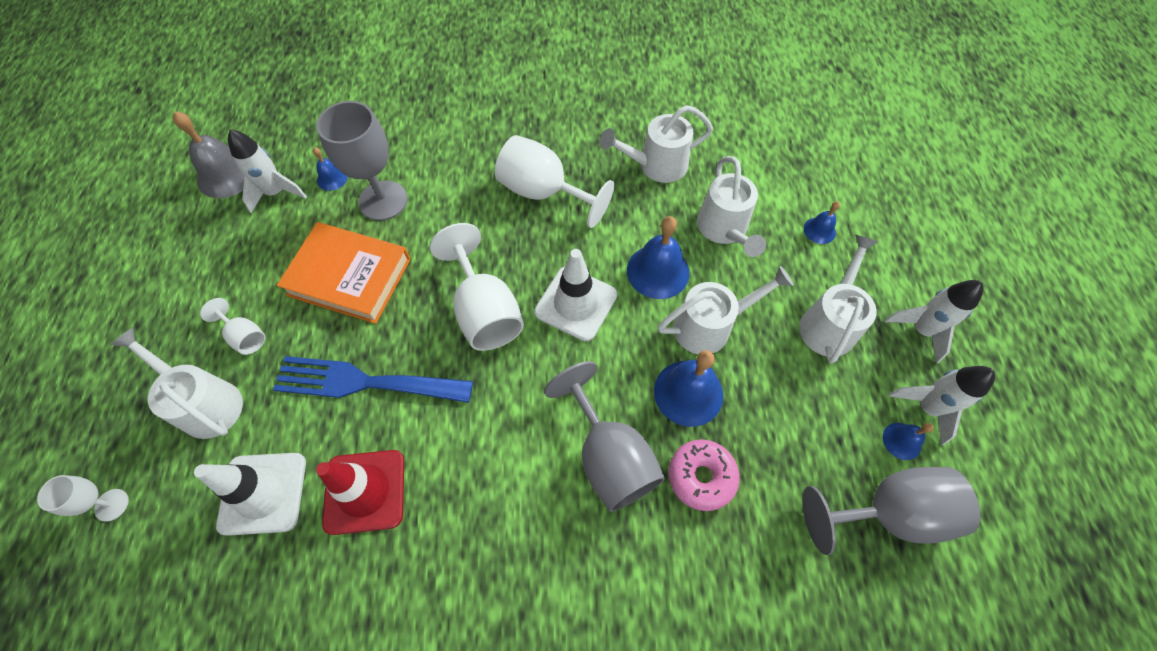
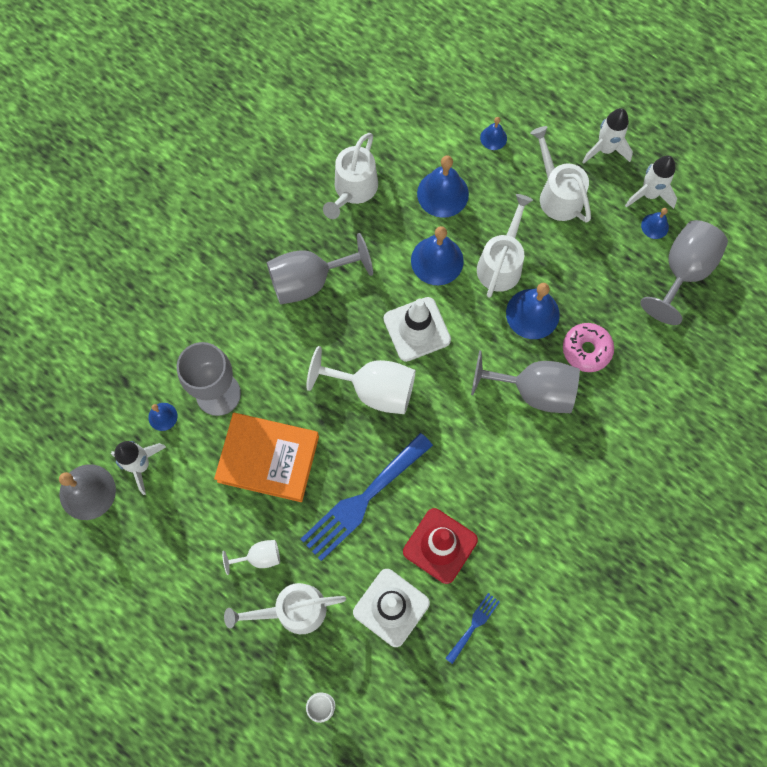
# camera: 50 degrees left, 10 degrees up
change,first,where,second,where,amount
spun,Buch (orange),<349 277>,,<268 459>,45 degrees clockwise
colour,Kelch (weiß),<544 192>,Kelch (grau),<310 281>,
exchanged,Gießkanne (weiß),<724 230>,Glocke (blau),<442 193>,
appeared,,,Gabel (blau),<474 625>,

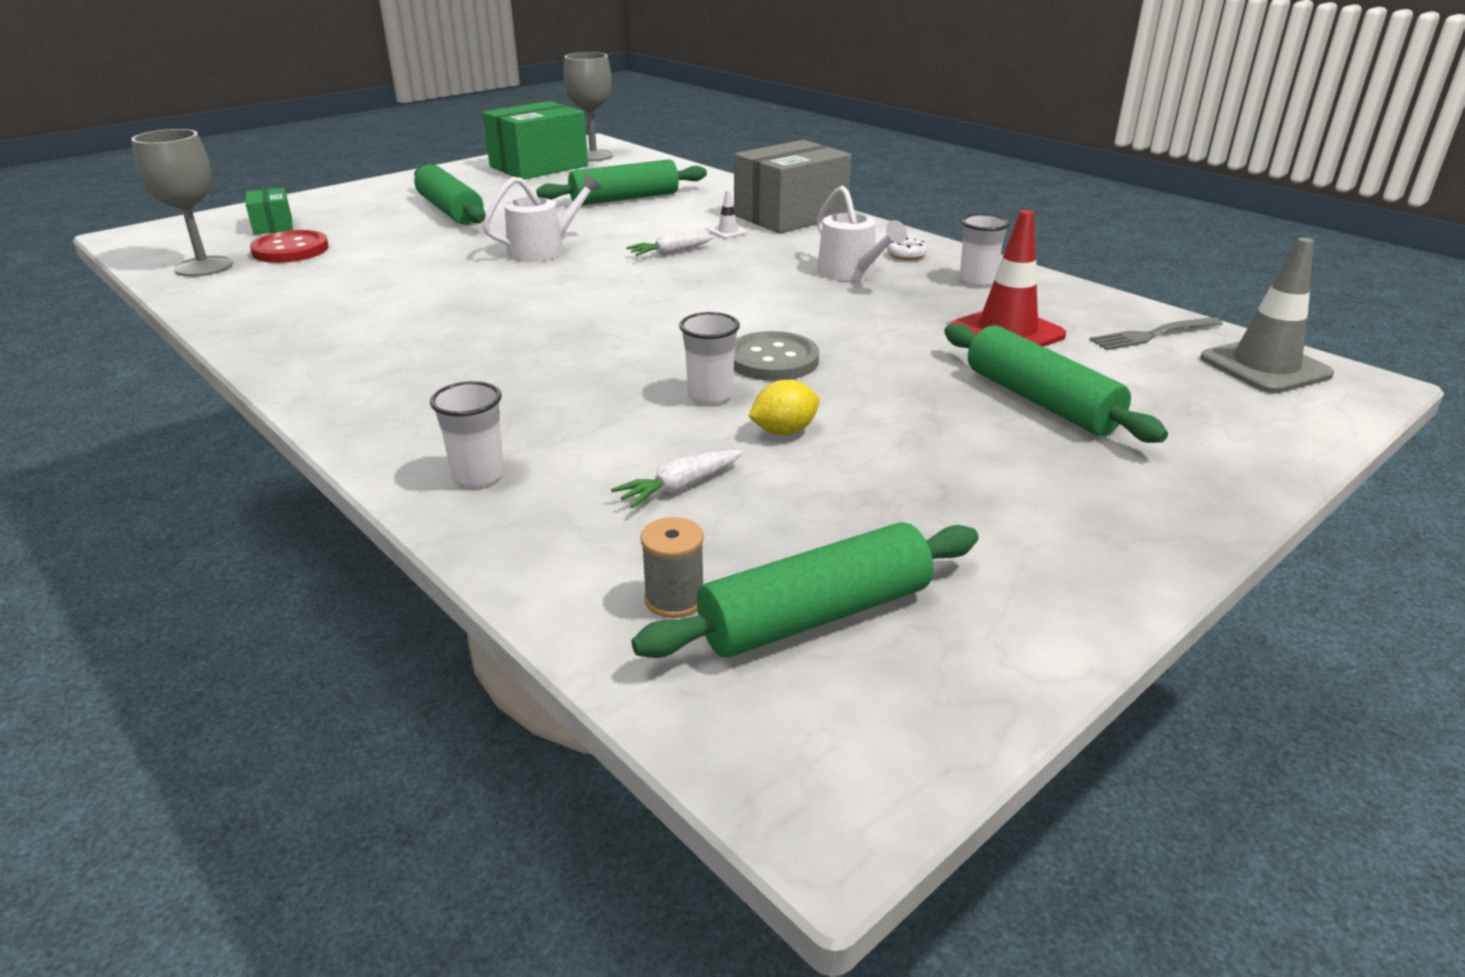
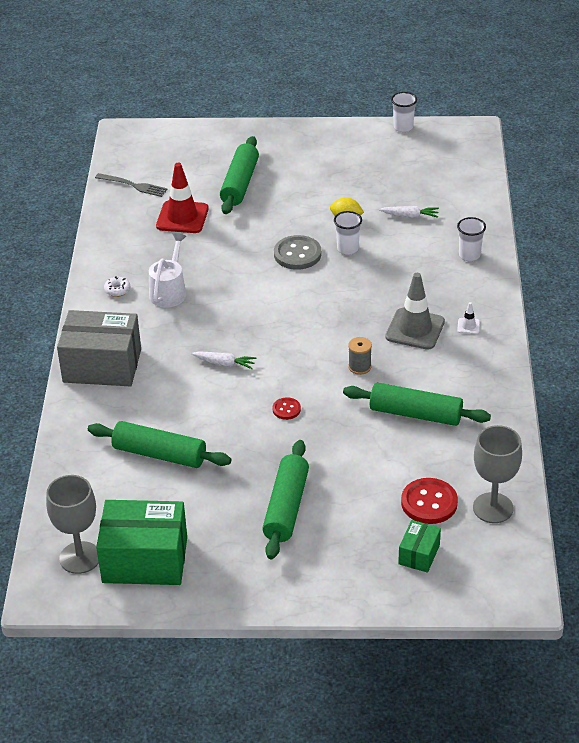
# camera: 135 degrees left, 10 degrees up
change,first,where,second,where,amount
exchanged,Gießkanne (weiß),<543 250>,Knopf (rot),<286 409>,
relocated,Nudelholz (grün),<815 615>,,<415 414>,
relocated,Garnrolle (grau),<674 599>,,<359 367>,
relocated,Leitkegel (grau),<1265 367>,,<415 329>,
relocated,Becher (weiß),<977 281>,,<403 127>,
relocated,Leitkegel (weiß),<727 232>,,<468 326>,

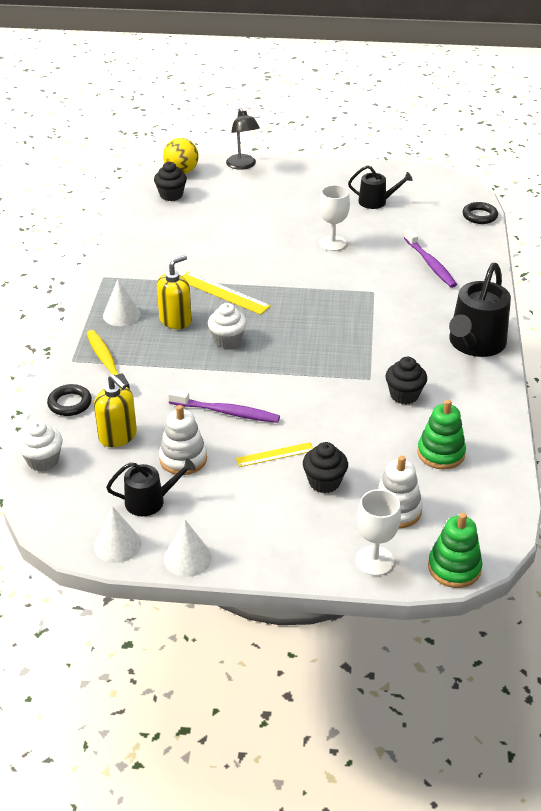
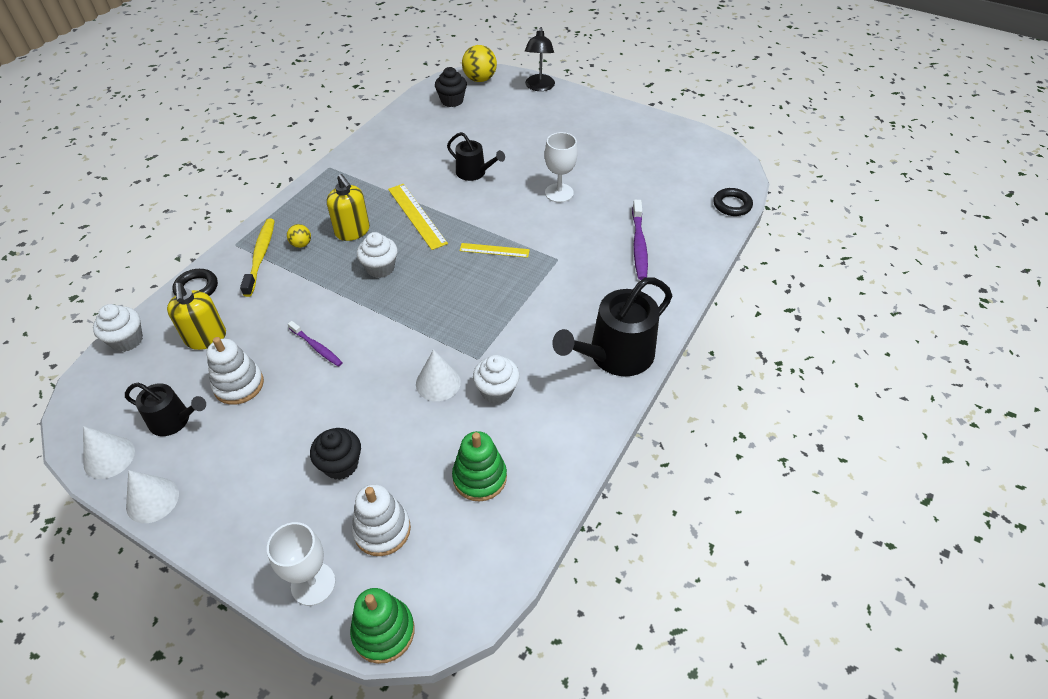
# camera: 25 degrees right, 10 degrees up
change,first,where,second,where,amount
appeared,,,Ball (gelb),<301 244>,
size,Zahnbürste (lila),<226 412>,,<317 347>,x0.64
spun,Seifenspender (gelb),<175 320>,,<352 231>,75 degrees clockwise
relocated,Kegel (weiß),<121 315>,,<438 383>,
relocated,Gießkanne (schwarz),<376 202>,,<474 172>,
relocated,Lineal (gelb),<275 455>,,<494 250>,
colour,Muffin (schwarz),<404 395>,Muffin (weiß),<496 391>,

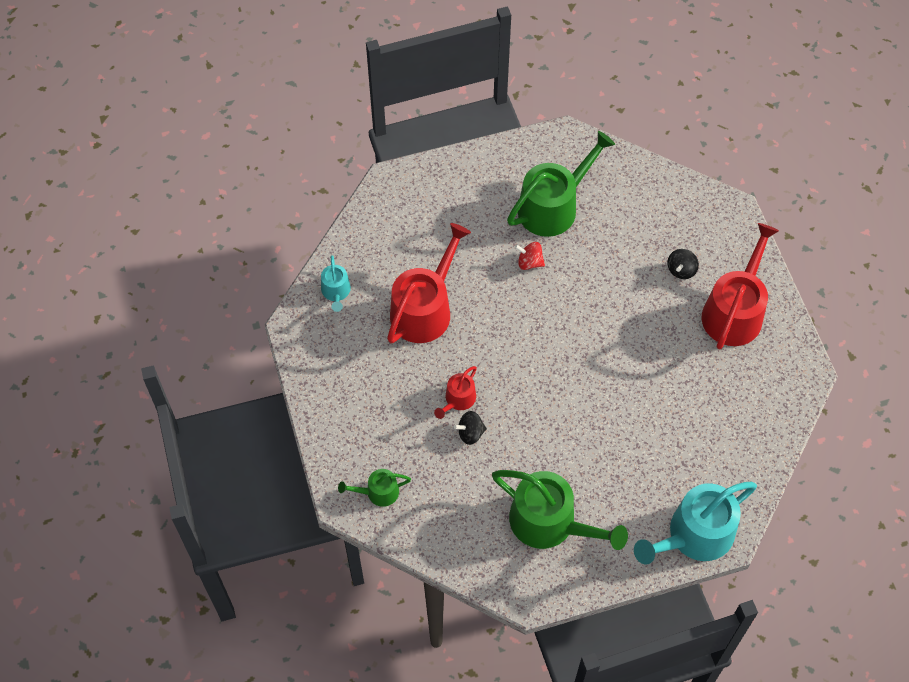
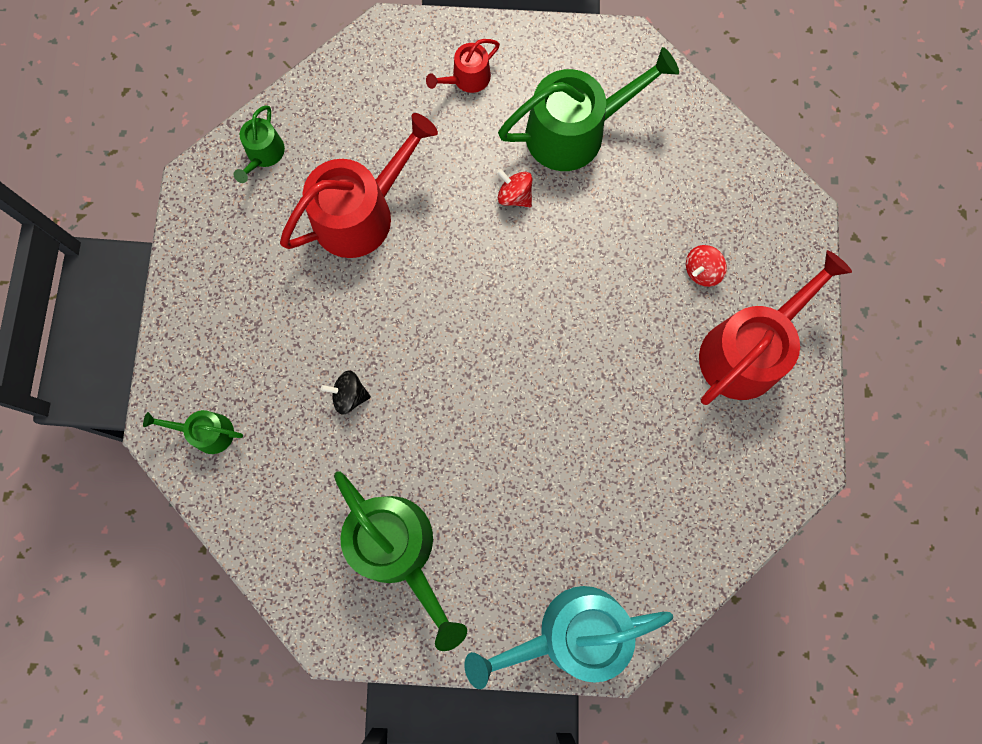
# camera: 20 degrees right, 15 degrees up
change,first,where,second,where,amount
colour,Gießkanne (türkis),<336 292>,Gießkanne (grün),<263 154>,
relocated,Gießkanne (rot),<458 400>,,<467 78>,
colour,Kreisel (schwarz),<681 270>,Kreisel (rot),<701 271>,

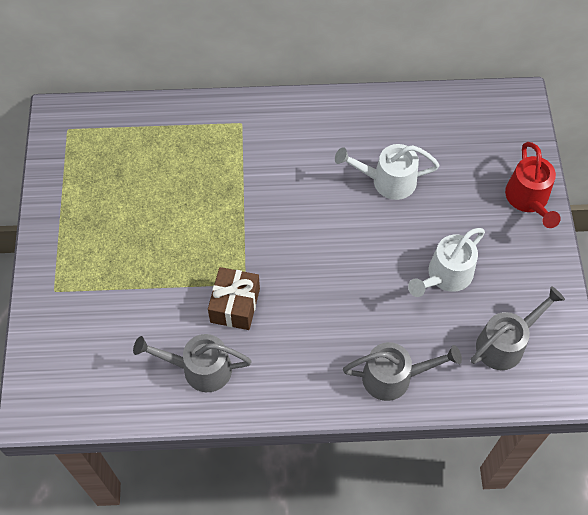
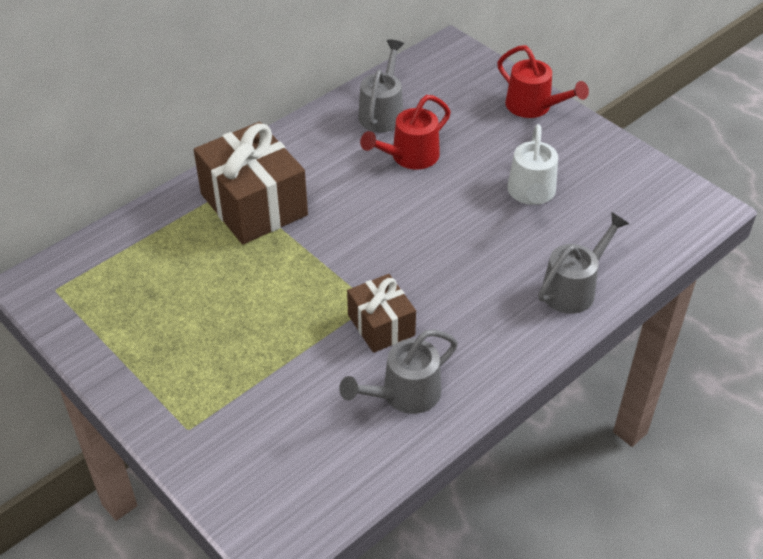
# camera: 40 degrees left, 15 degrees down
change,first,where,second,where,amount
appeared,,,Geschenk (braun),<254 204>,
relocated,Gießkanne (grau),<506 343>,,<383 112>,
colour,Gießkanne (weiß),<387 181>,Gießkanne (rot),<409 157>,

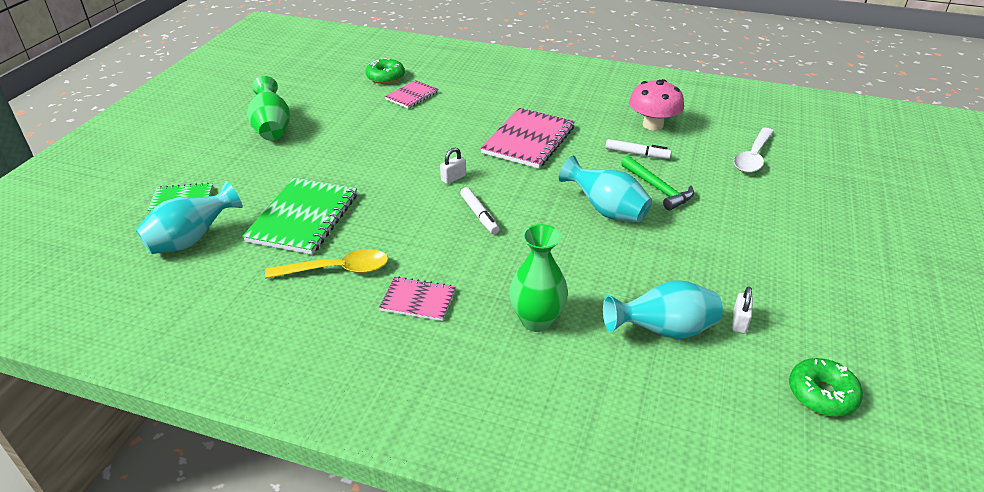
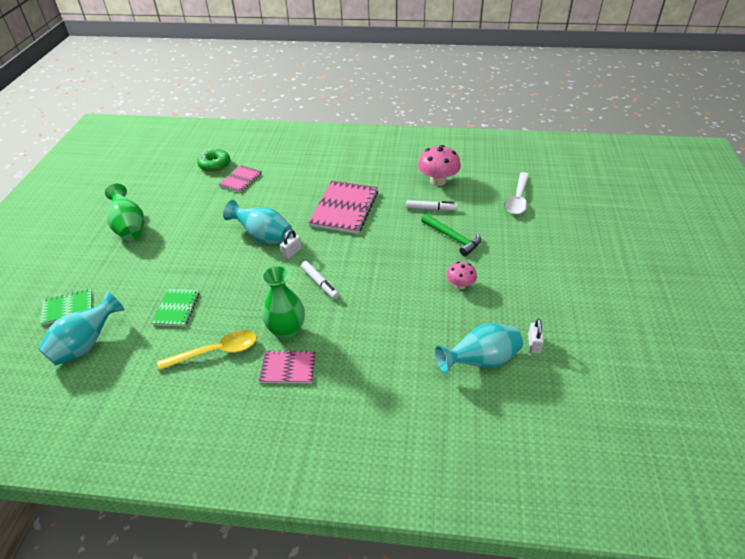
# camera: 10 degrees left, 5 degrees up
change,first,where,second,where,amount
size,Notizbuch (grün),<303 218>,,<177 308>,x0.55
relocated,Vase (türkis),<606 211>,,<263 237>,
relocated,Vase (grün),<537 320>,,<287 332>,
appeared,,,Pilz (rosa),<460 285>,
missing,Donut (grün),<822 394>,,,

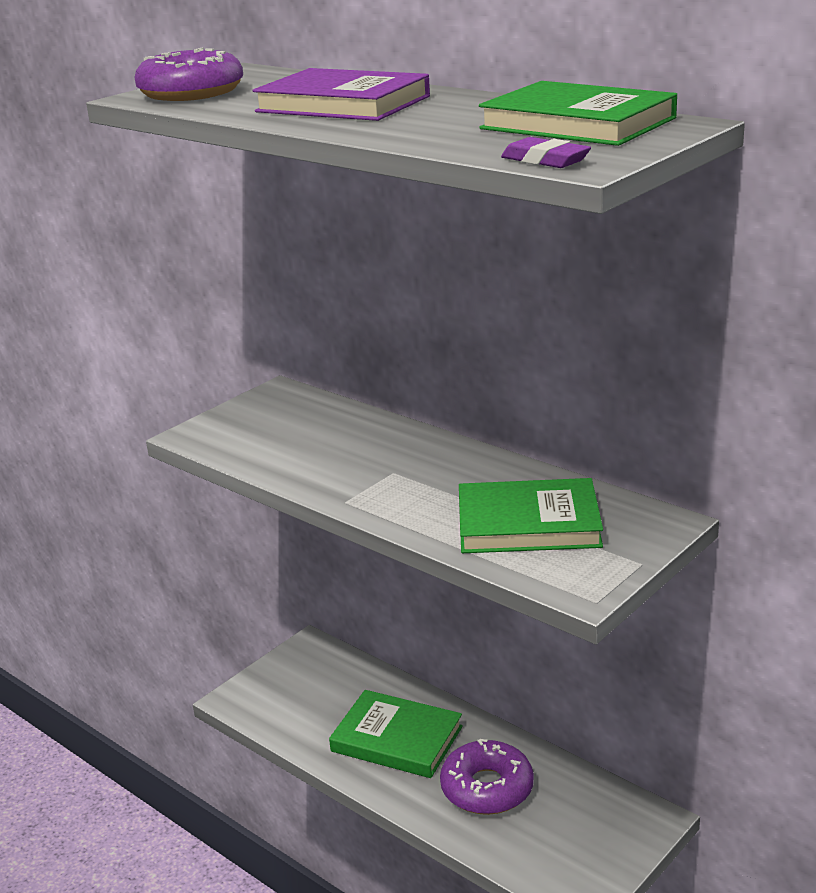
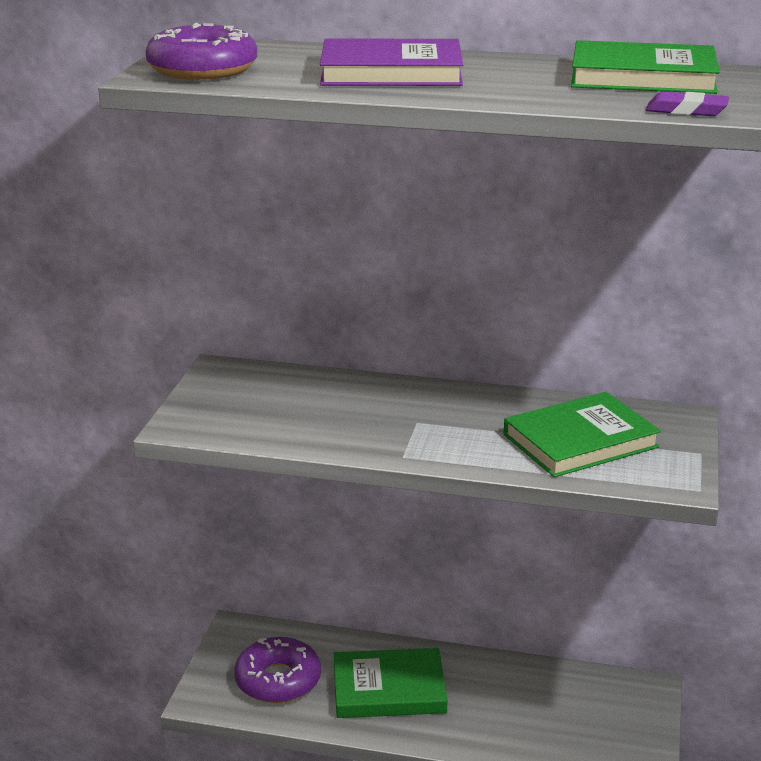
# camera: 30 degrees left, 0 degrees up
change,first,where,second,where,amount
relocated,Donut (lila),<487 788>,,<278 680>,

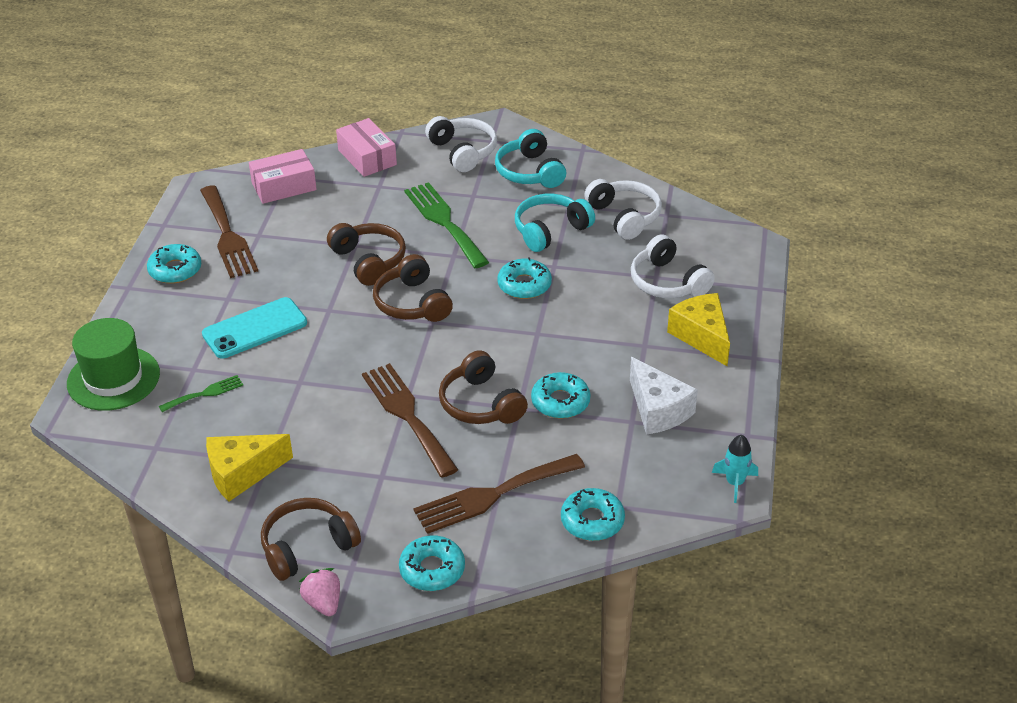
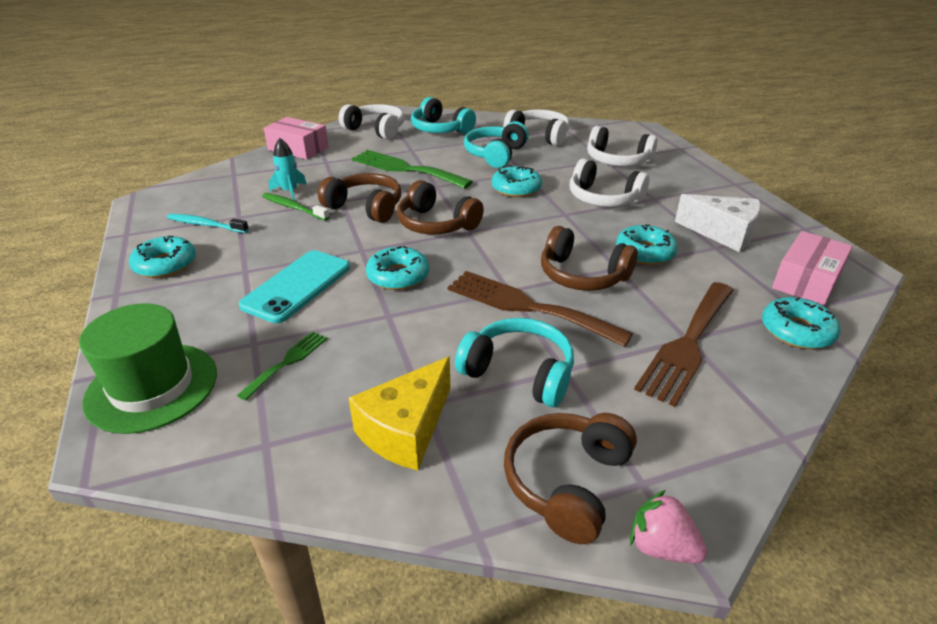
# camera: 30 degrees left, 5 degrees down
change,first,where,second,where,amount
exchanged,Gabel (braun),<227 236>,Zahnbürste (türkis),<206 225>,
appeared,,,Zahnbürste (grün),<293 208>,
relocated,Rakete (türkis),<735 483>,,<290 191>,
relocated,Donut (türkis),<432 569>,,<398 276>,
appeared,,,Kopfhörer (türkis),<519 372>,
appeared,,,Kopfhörer (weiß),<603 198>,
relocated,Schachtel (rosa),<284 186>,,<806 280>,
missing,Käse (gelb),<702 336>,,,

